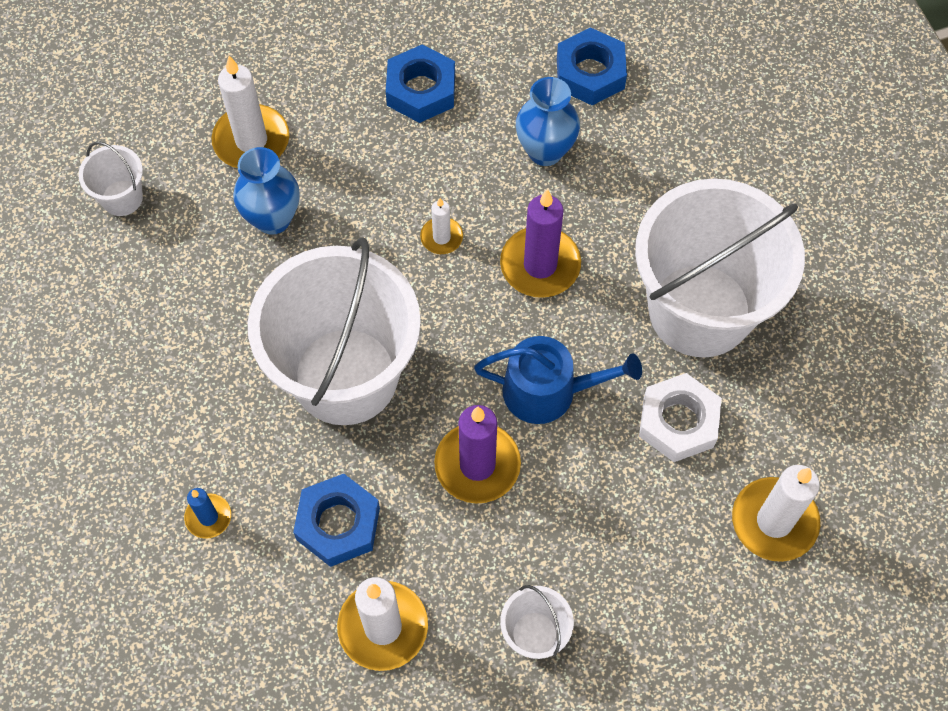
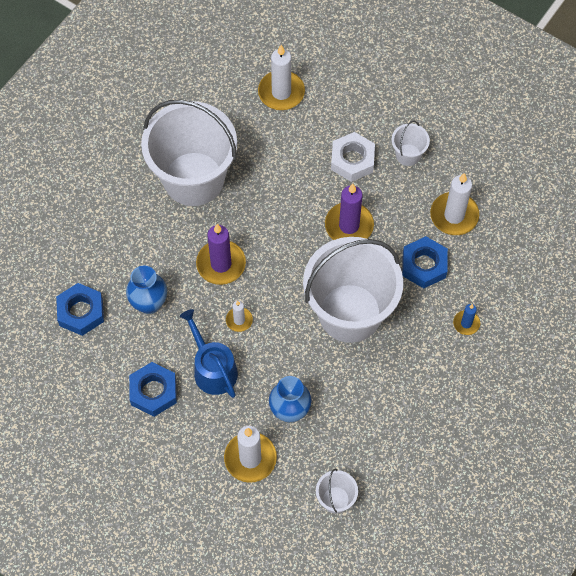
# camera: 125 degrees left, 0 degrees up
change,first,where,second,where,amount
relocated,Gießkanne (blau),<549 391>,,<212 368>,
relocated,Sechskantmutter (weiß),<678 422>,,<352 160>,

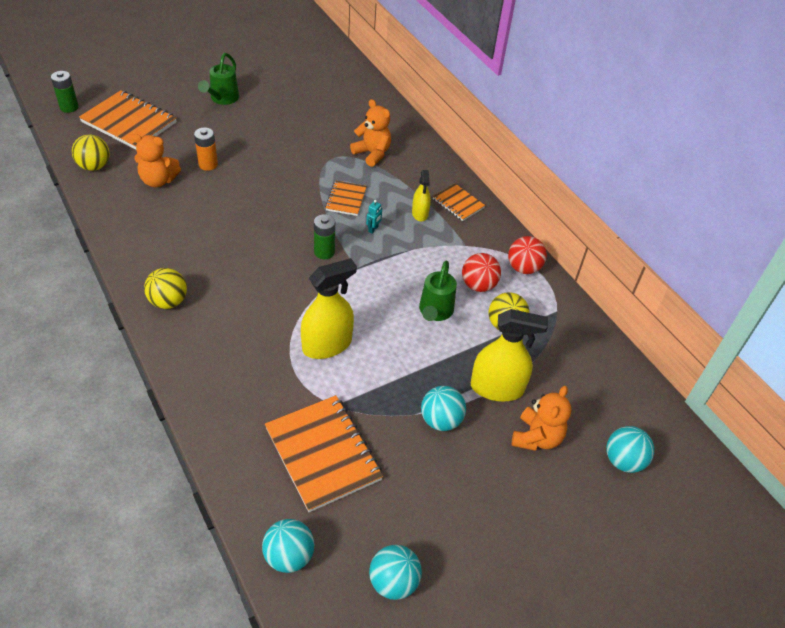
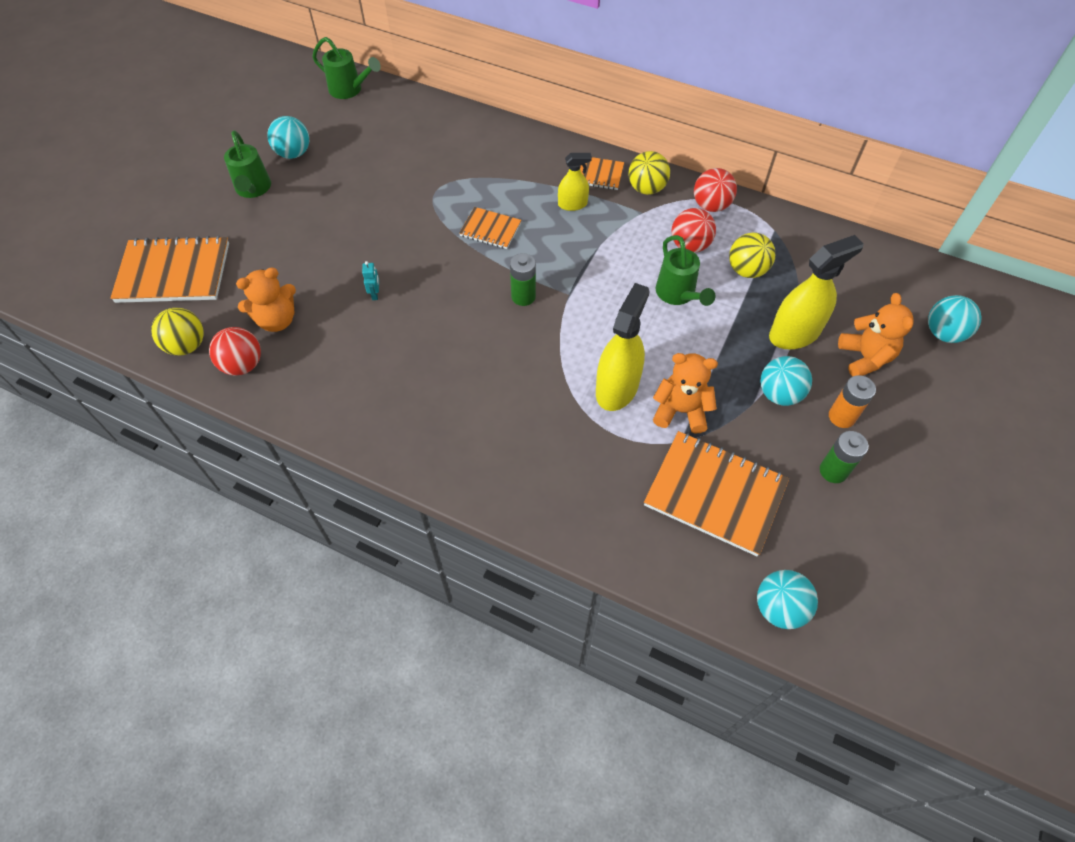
# camera: 30 degrees left, 10 degrees up
change,first,where,second,where,amount
appeared,,,Ball (rot),<243 365>,
relocated,Ball (türkis),<393 582>,,<293 153>,
appeared,,,Gießkanne (grün),<349 90>,
relocated,Roboter (türkis),<373 229>,,<375 294>,
spun,Notizbuch (orange),<346 199>,,<490 229>,45 degrees counterclockwise
spun,Sprühflasche (gelb),<420 213>,,<572 204>,60 degrees counterclockwise
relocated,Ball (gelb),<168 302>,,<646 188>,
relocated,Teddybär (orange),<372 154>,,<680 411>,
relocated,Batterie (grün),<69 107>,,<833 471>,
relocated,Batterie (orange),<208 164>,,<841 417>,

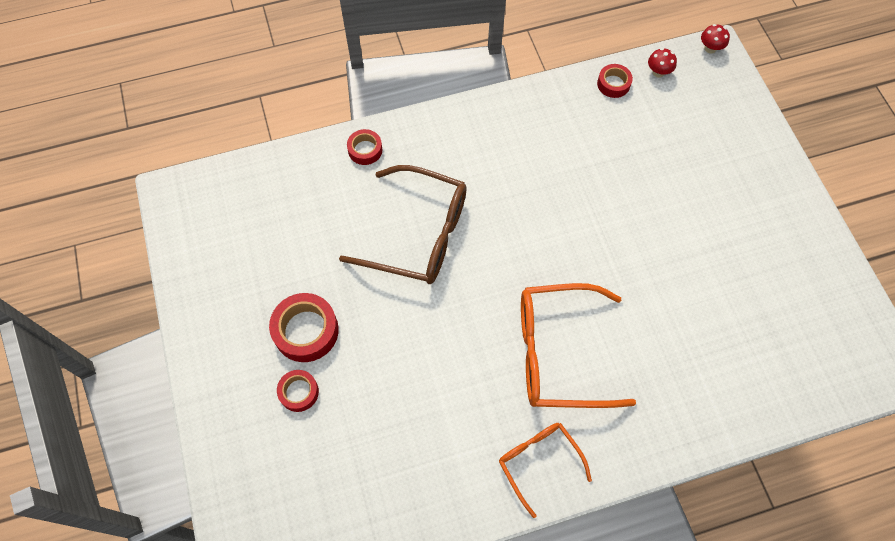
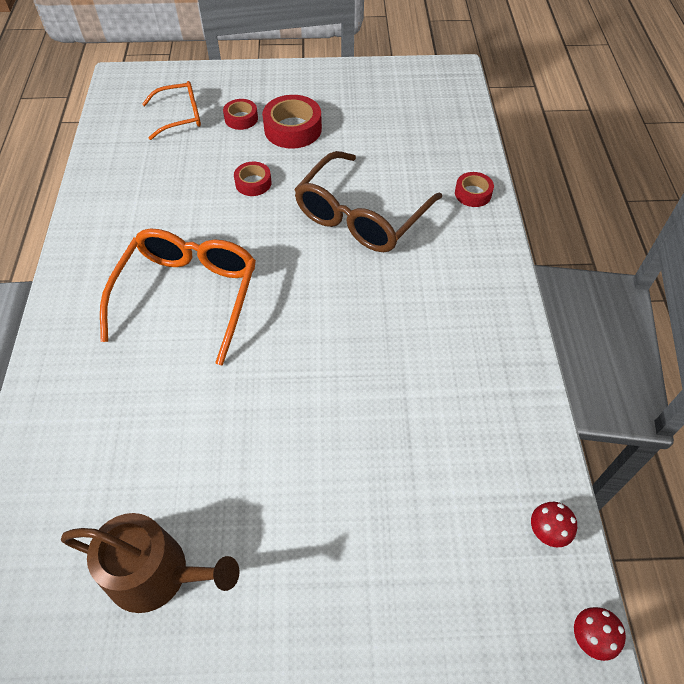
# camera: 105 degrees right, 10 degrees down
change,first,where,second,where,amount
appeared,,,Gießkanne (braun),<157 574>,
relocated,Brille (orange),<539 462>,,<180 116>,
relocated,Klebeband (rot),<613 84>,,<253 183>,

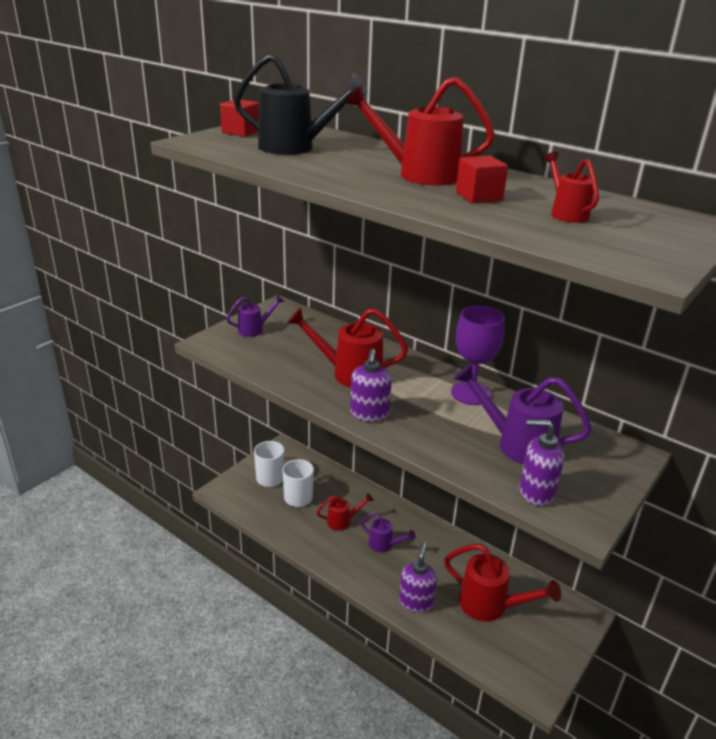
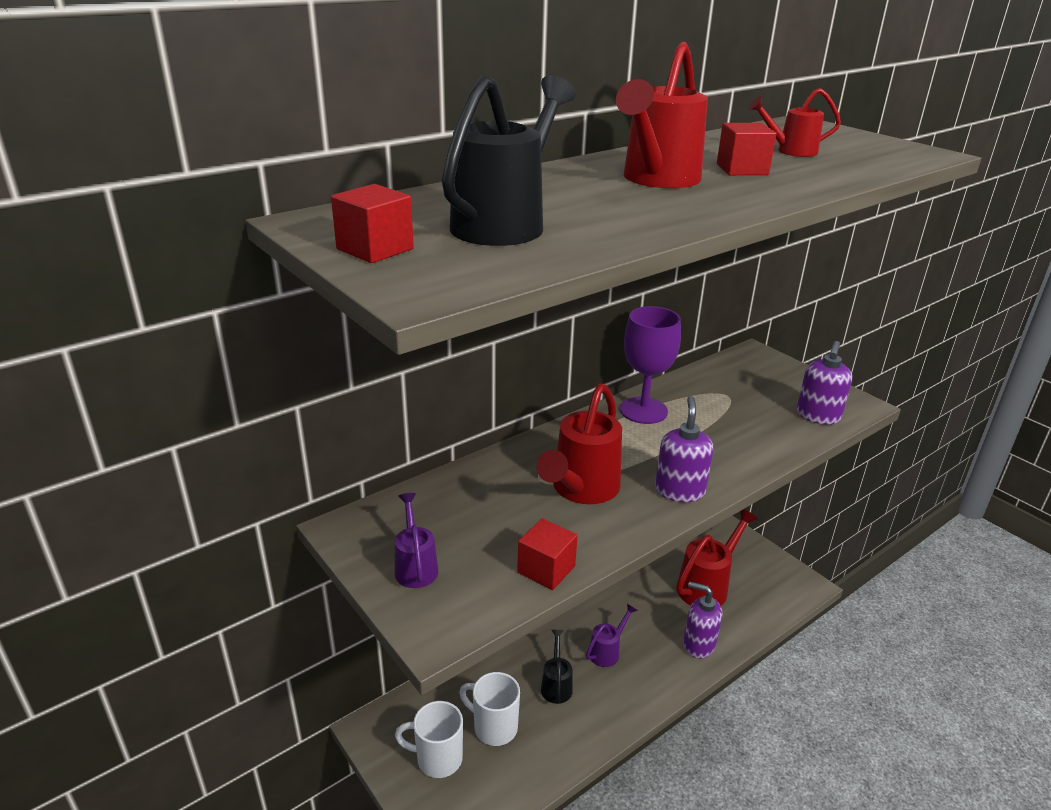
# camera: 75 degrees left, 0 degrees up
change,first,where,second,where,amount
appeared,,,Kubus (rot),<546 569>,
colour,Gießkanne (rot),<342 521>,Gießkanne (schwarz),<556 685>,
spun,Seifenspender (lila),<369 414>,,<679 490>,105 degrees counterclockwise
missing,Gießkanne (lila),<517 444>,,,

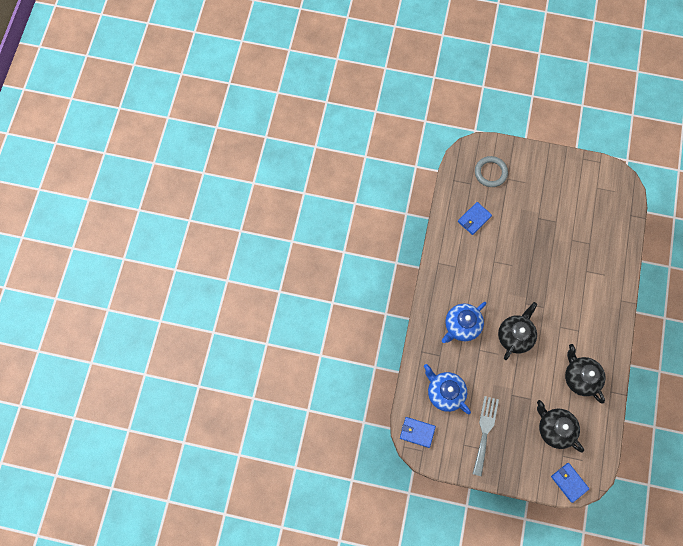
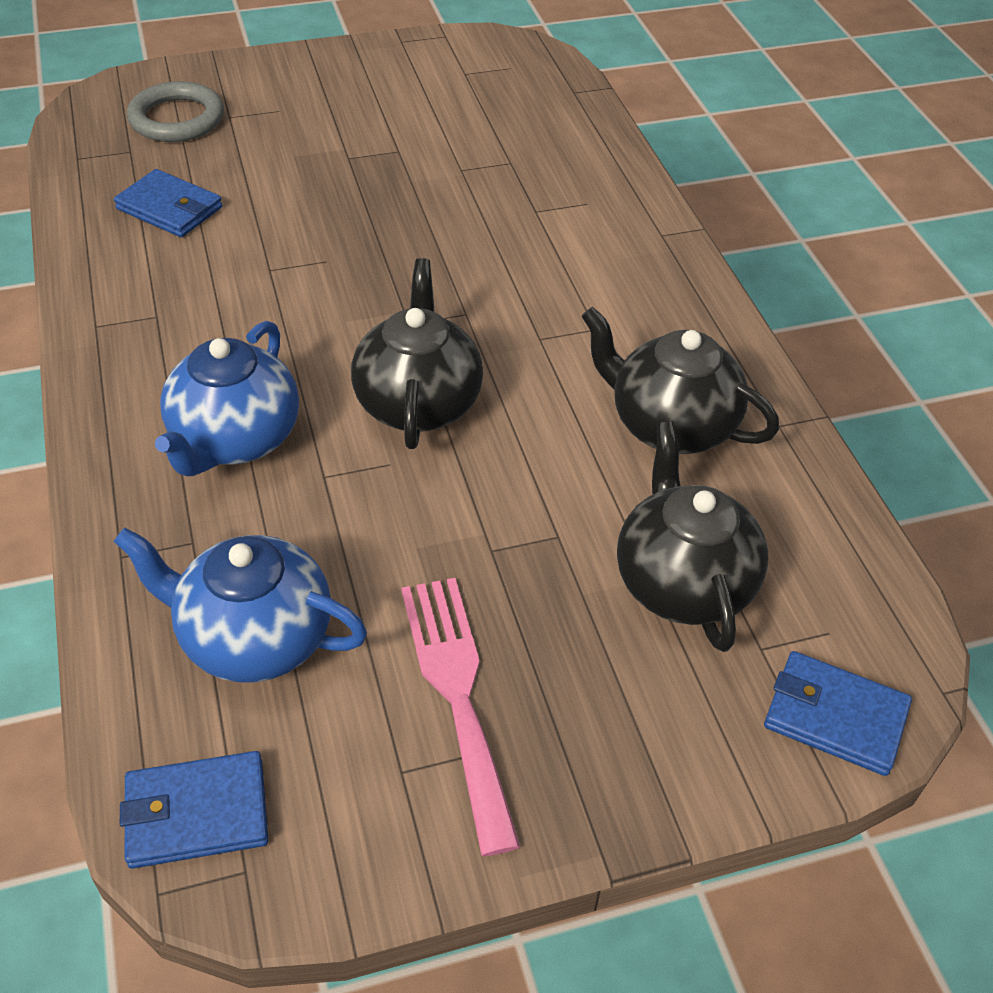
# camera: 30 degrees left, 25 degrees down
change,first,where,second,where,amount
spun,Geldbörse (blau),<474 219>,,<170 208>,75 degrees counterclockwise
colour,Gabel (grau),<485 431>,Gabel (rosa),<457 694>,
spun,Teekanne (schwarz),<554 428>,,<683 582>,60 degrees clockwise

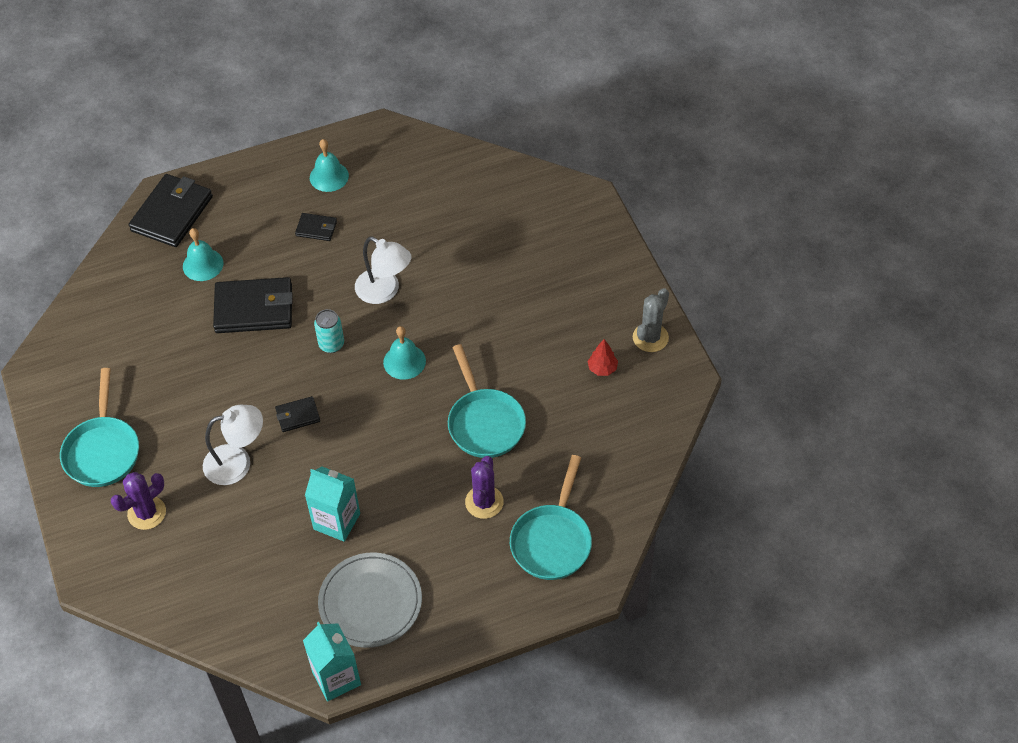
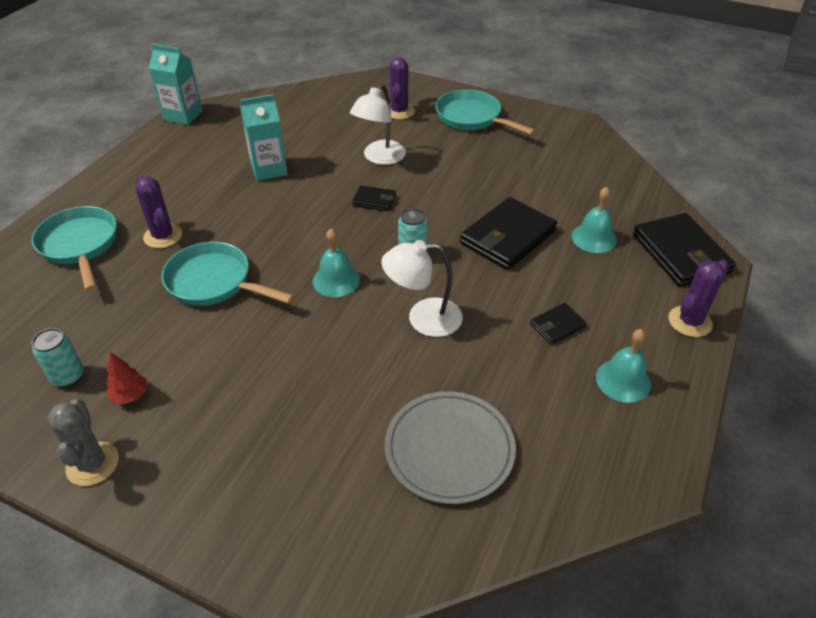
# camera: 135 degrees right, 10 degrees down
change,first,where,second,where,amount
appeared,,,Dose (türkis),<68 377>,
spun,Geldbörse (schwarz),<298 416>,,<374 200>,75 degrees clockwise
relocated,Teller (grau),<370 602>,,<449 449>,
appeared,,,Kaktus (lila),<690 321>,

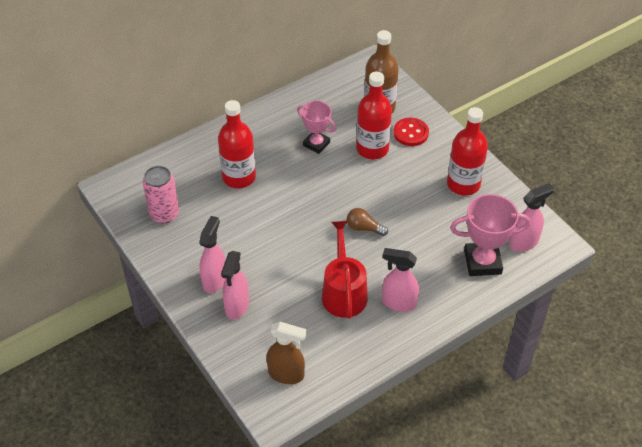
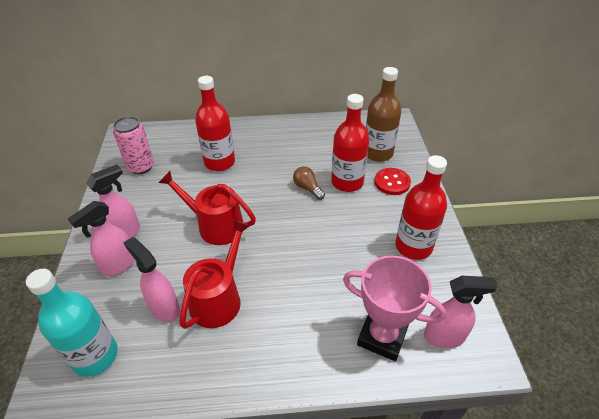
# camera: 30 degrees right, 5 degrees down
change,first,where,second,where,amount
exchanged,Sprühflasche (braun),<286 374>,Flasche (türkis),<95 356>,
relocated,Sprühflasche (rosa),<398 303>,,<164 308>,
appeared,,,Gießkanne (rot),<215 226>,
relocated,Glühbirne (braun),<364 228>,,<307 188>,
missing,Pokal (rosa),<316 144>,,,

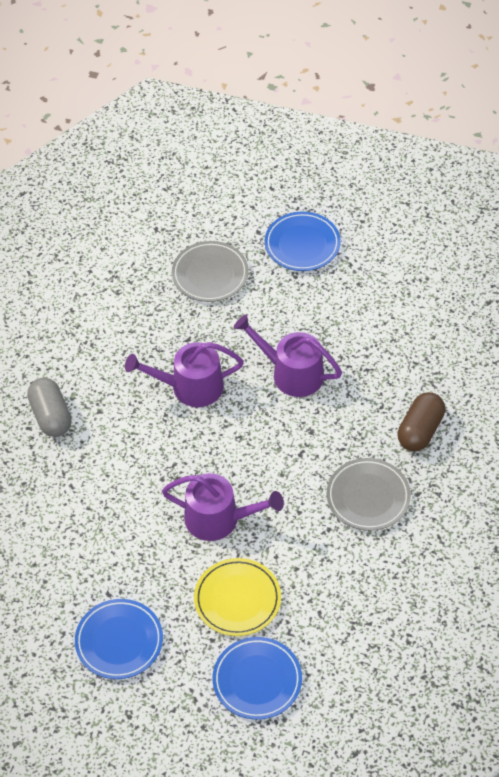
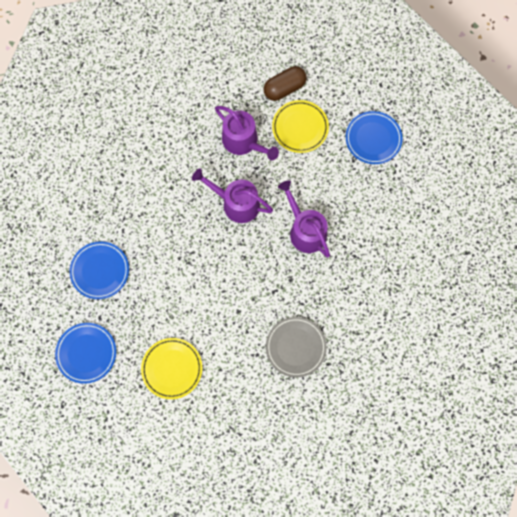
# camera: 30 degrees right, 20 degrees up
change,first,where,second,where,amount
relocated,Teller (blau),<257 680>,,<100 271>,
relocated,Gießkanne (lila),<218 519>,,<243 141>,
relocated,Kapsel (braun),<420 431>,,<284 88>,
colour,Teller (grau),<210 274>,Teller (gelb),<300 128>,
missing,Kapsel (grau),<51 416>,,,

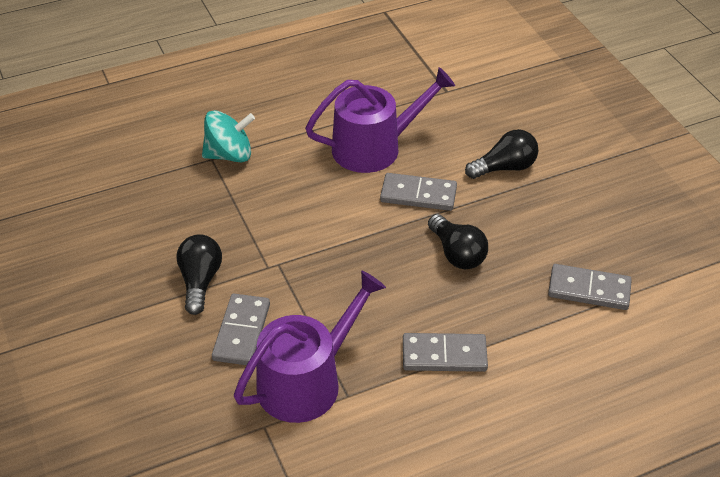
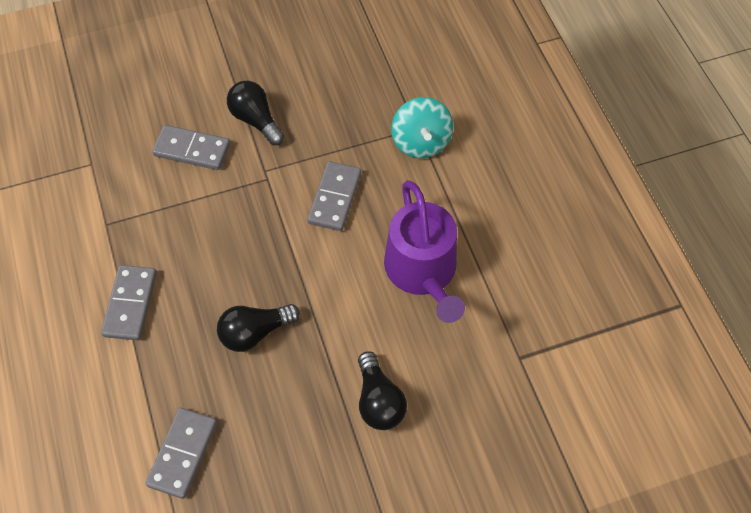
# camera: 95 degrees right, 15 degrees up
change,first,where,second,where,amount
spun,Glühbirne (schwarz),<200 281>,,<255 120>,135 degrees counterclockwise
relocated,Dominostein (grau),<418 195>,,<334 198>,
missing,Gießkanne (lila),<307 381>,,,

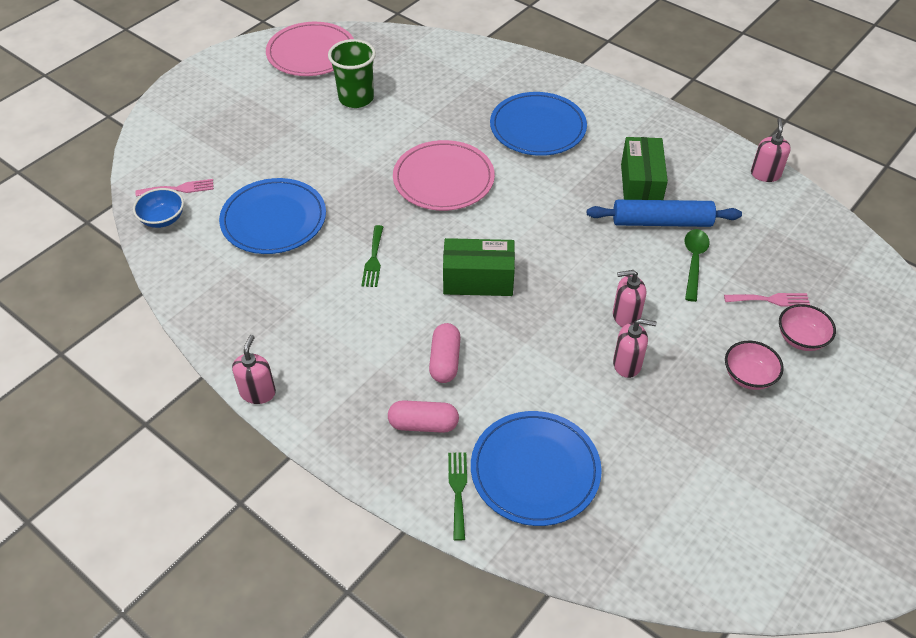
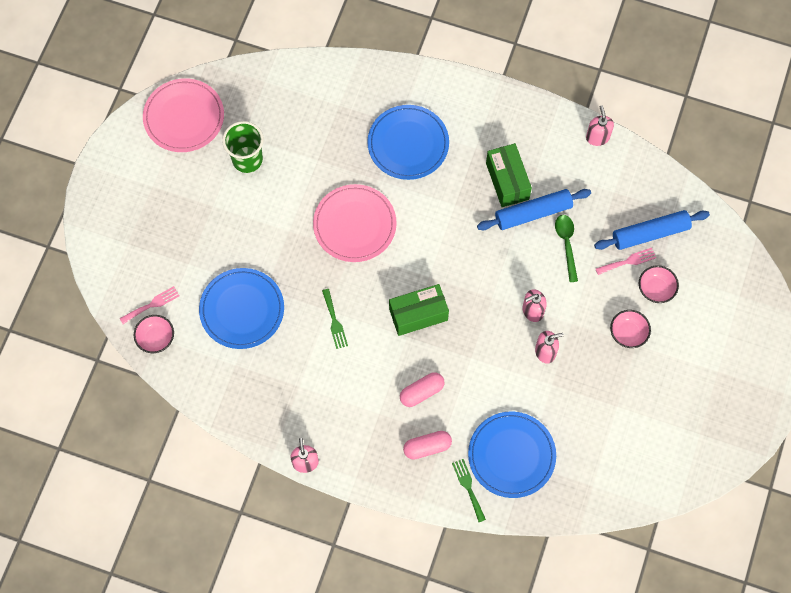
# camera: 20 degrees left, 20 degrees up
change,first,where,second,where,amount
colour,Schüssel (blau),<163 219>,Schüssel (rosa),<156 338>,
spun,Kapsel (rosa),<445 361>,,<421 392>,75 degrees clockwise
appeared,,,Nudelholz (blau),<650 233>,

